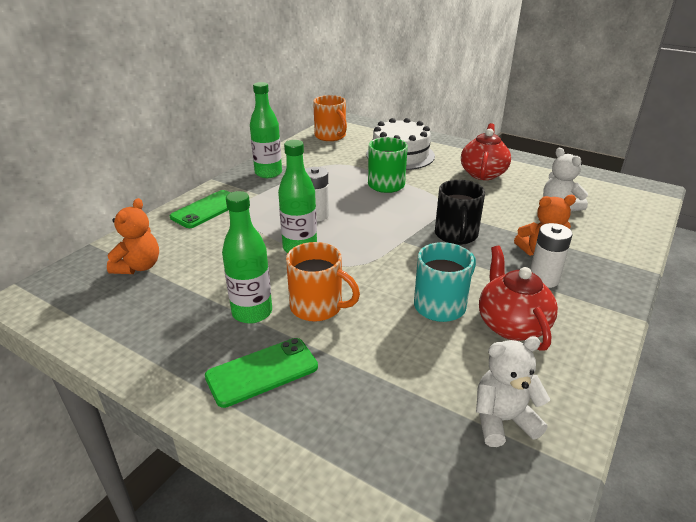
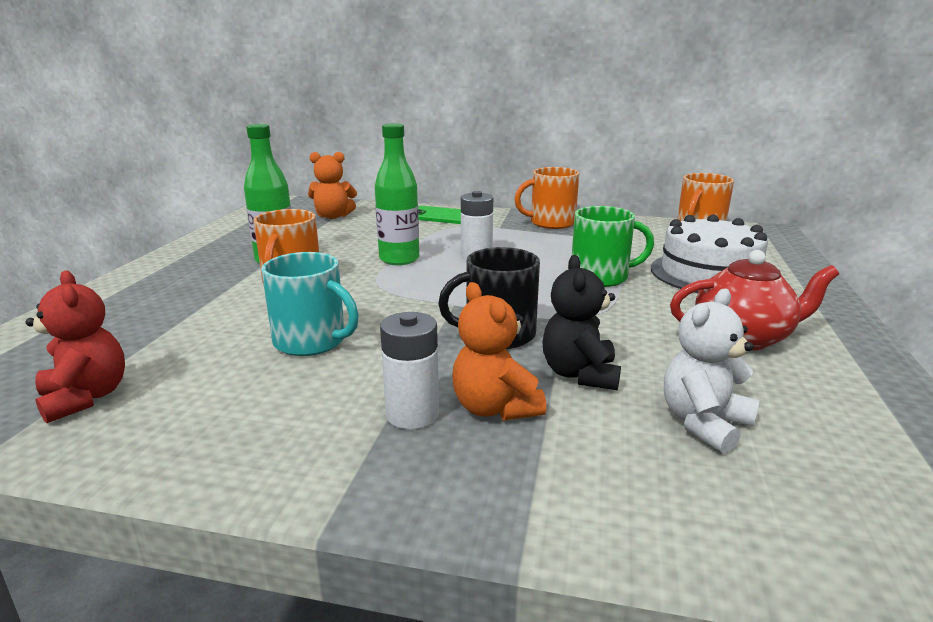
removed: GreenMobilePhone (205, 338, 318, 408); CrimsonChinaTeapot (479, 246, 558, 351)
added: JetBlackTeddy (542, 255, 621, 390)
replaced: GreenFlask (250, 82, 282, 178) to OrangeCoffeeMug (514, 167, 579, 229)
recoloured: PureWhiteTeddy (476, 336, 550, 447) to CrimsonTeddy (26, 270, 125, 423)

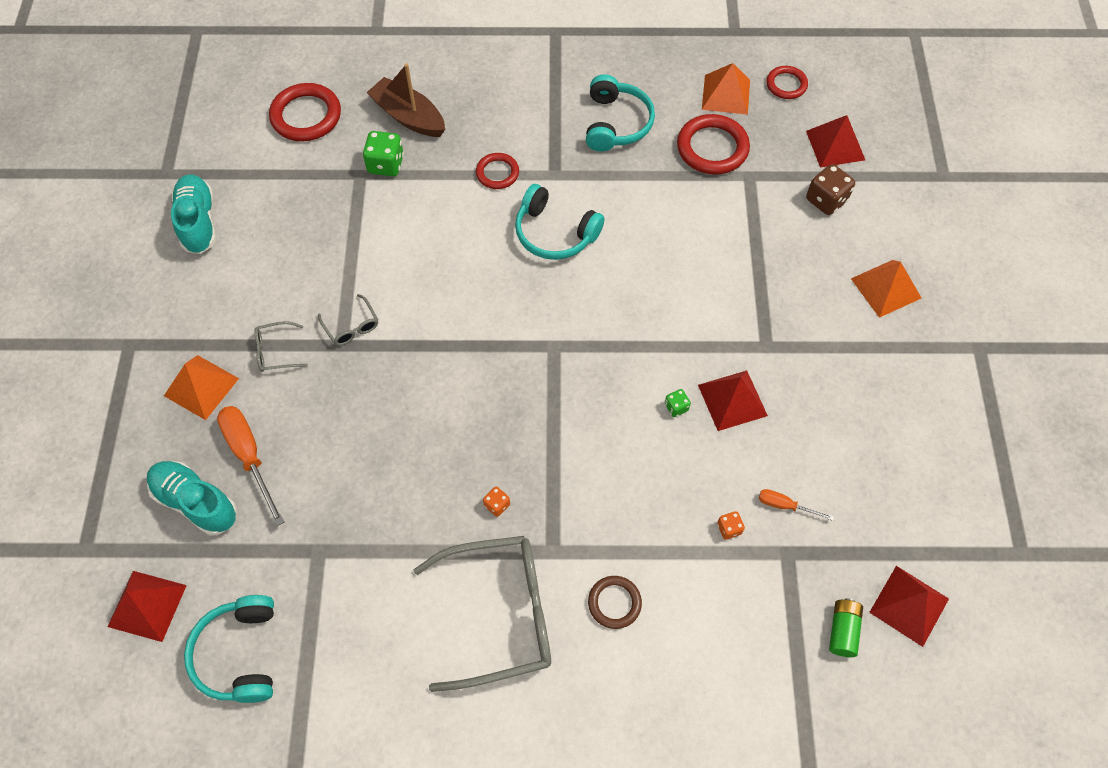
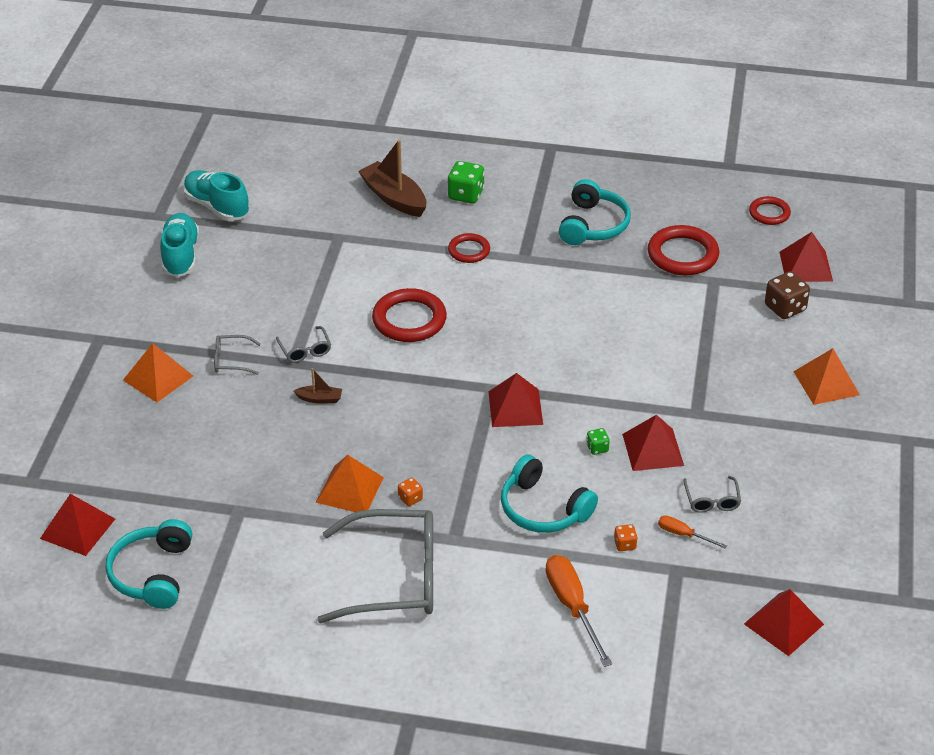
removed: RussetRing (588, 576, 642, 629); GreenAaBattery (829, 598, 863, 657)
added: RussetToyBoat (294, 368, 342, 403); CrimsonPyramidShape (489, 373, 543, 427); GrayGlasses (683, 476, 741, 513)
moved: TurquoiseShoe (147, 461, 237, 536) to (183, 170, 249, 221); OrangePyramidShape (702, 63, 750, 115) to (316, 455, 384, 512); CrimsonRing (269, 83, 341, 141) to (372, 288, 447, 342); GreenDie (362, 131, 404, 176) to (447, 161, 485, 204); TurquoiseOverEarHeadphones (515, 184, 605, 260) to (501, 455, 598, 533); OrangeHandScrewdriver (217, 406, 284, 526) to (546, 555, 612, 667)

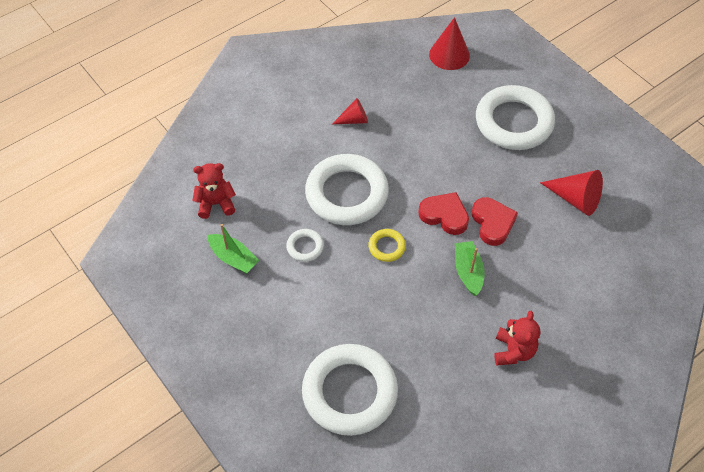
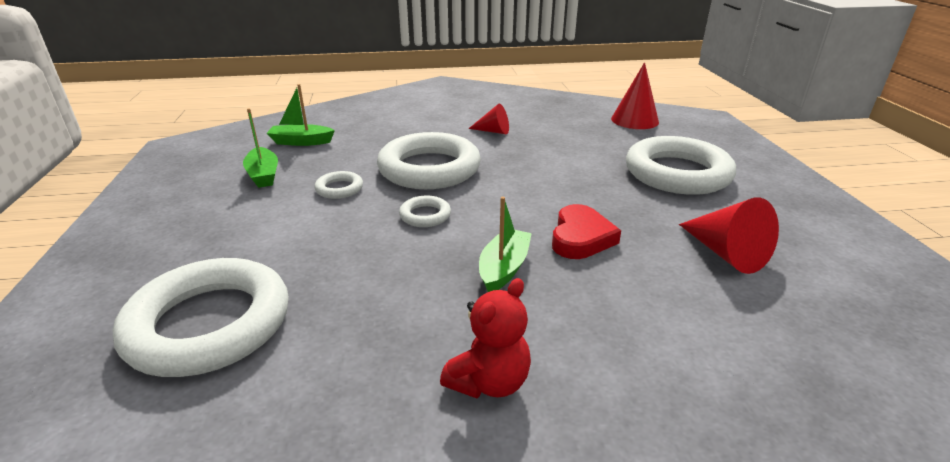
removed: CrimsonHeartShape (418, 192, 469, 235)
replaced: CrimsonTeddy (192, 163, 236, 219) to GreenToyBoat (267, 84, 335, 146)
recoloured: GoldenRing (368, 229, 406, 262) to PureWhiteRing (399, 196, 451, 227)

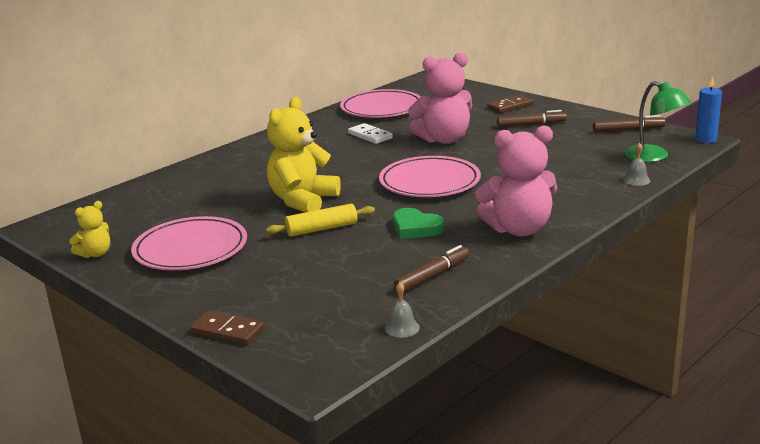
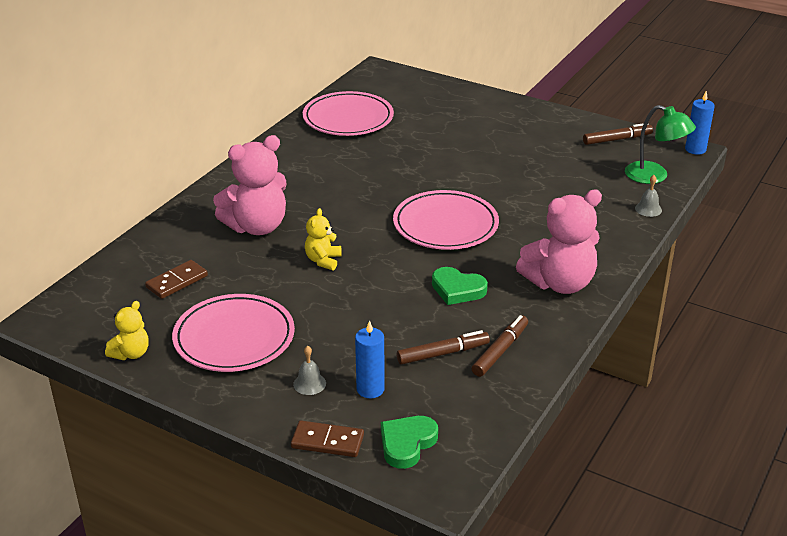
removed: GoldenRollingPin (266, 204, 375, 237); PureWhiteDominoTile (348, 123, 393, 144)
added: CobaltPillarCandle (355, 320, 385, 398); GreenHeartShape (381, 416, 438, 469)
moved: RussetDominoTile (487, 95, 533, 113) to (145, 260, 208, 299); RosePinkTeddy (408, 52, 472, 144) to (213, 135, 287, 235); GraySchoolBell (385, 282, 420, 338) to (293, 346, 326, 395); RussetFeltPen (497, 110, 567, 127) to (397, 330, 490, 365)
resized: GoldenTeddy (267, 97, 341, 212) = (305, 208, 342, 270) x0.51

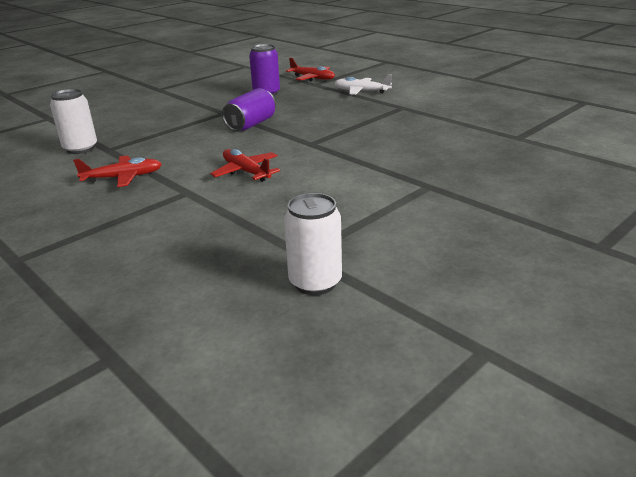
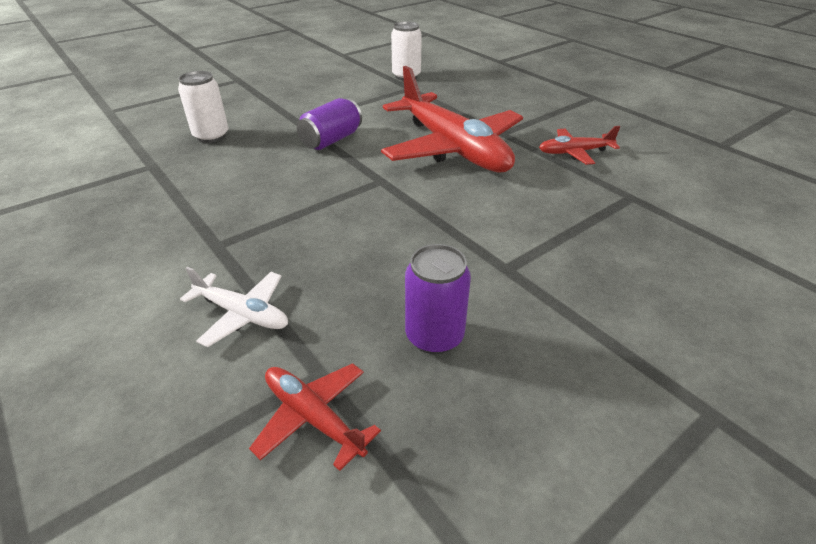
moved: PureWhiteSodaCan (50, 89, 97, 154) to (178, 71, 228, 143); PurpleSodaCan (222, 88, 276, 131) to (297, 98, 362, 150)
resized: CrimsonPlane (210, 149, 280, 182) = (381, 66, 523, 172) x2.20

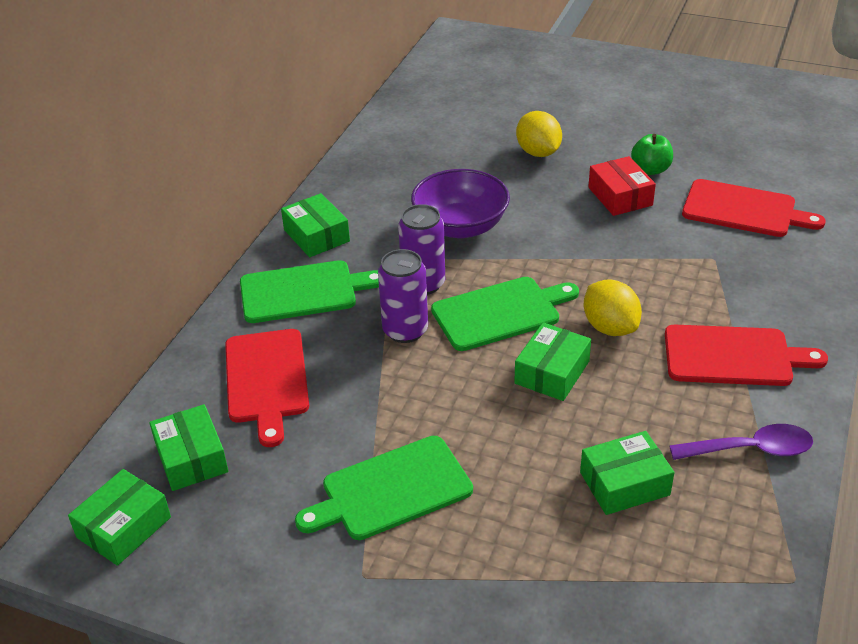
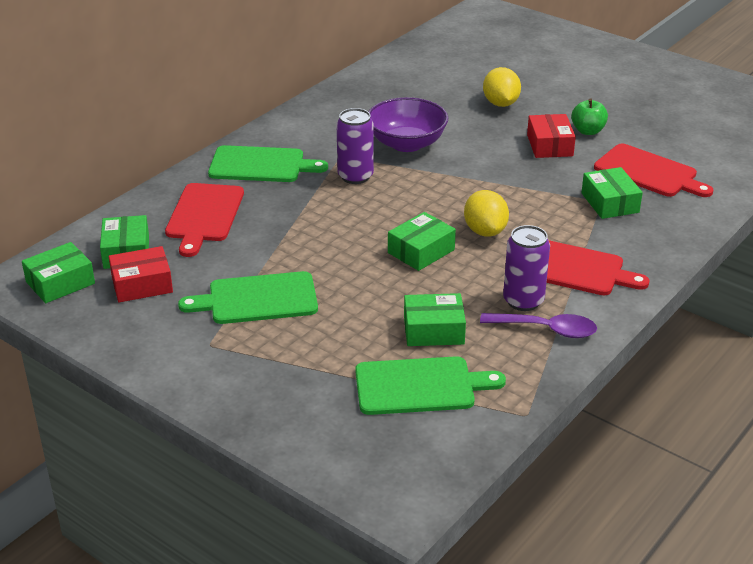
added: CrimsonPackage (109, 246, 173, 302)
moved: GreenChoppingBoard (431, 277, 579, 351) to (355, 356, 506, 415); PurpleSodaCan (378, 249, 428, 343) to (503, 225, 550, 311); GreenPackage (281, 193, 350, 257) to (581, 167, 643, 219)

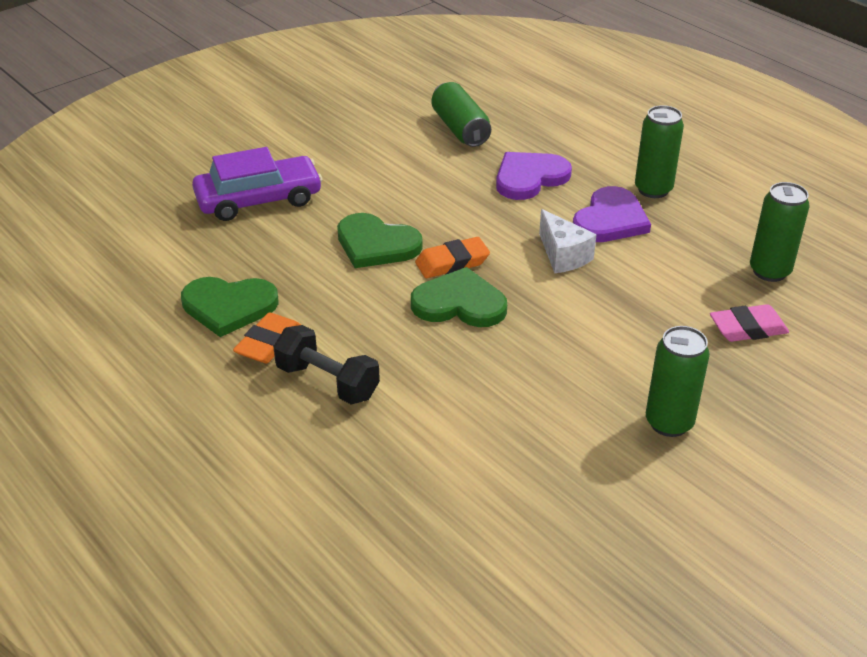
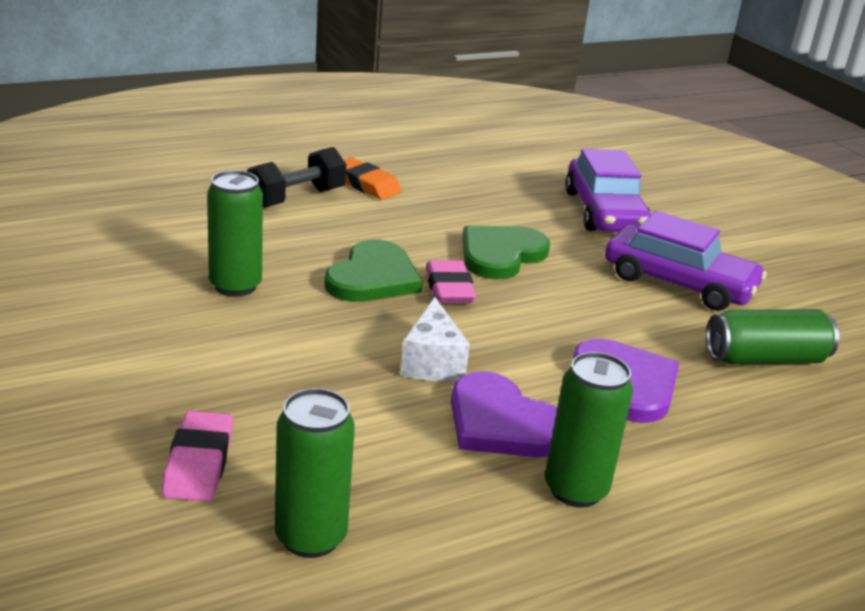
removed: GreenHeartShape (181, 277, 279, 337)
added: PurpleCar (605, 211, 767, 311)
moved: GreenSodaCan (646, 326, 710, 437) to (207, 170, 263, 297)
recoloured: OrangePencilEraser (415, 237, 490, 278) to RosePinkPencilEraser (426, 260, 476, 303)
turned: PureWhiteCheese (539, 209, 597, 273) = (400, 297, 470, 381) 75 degrees counterclockwise

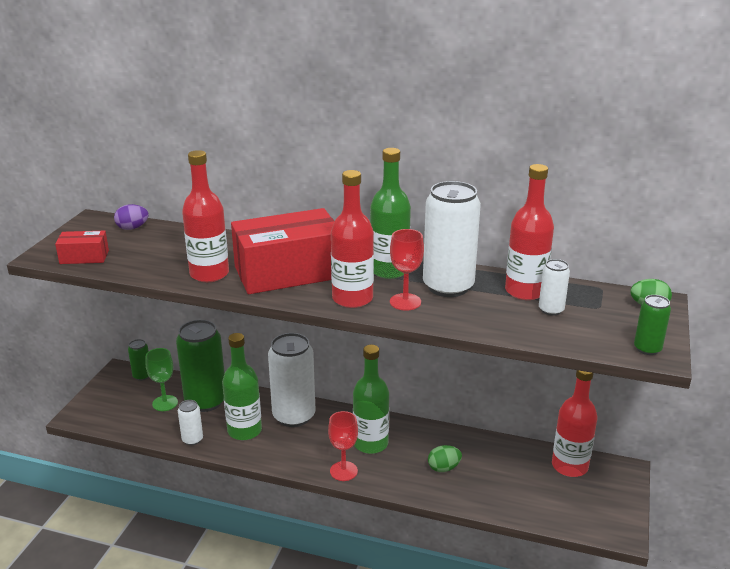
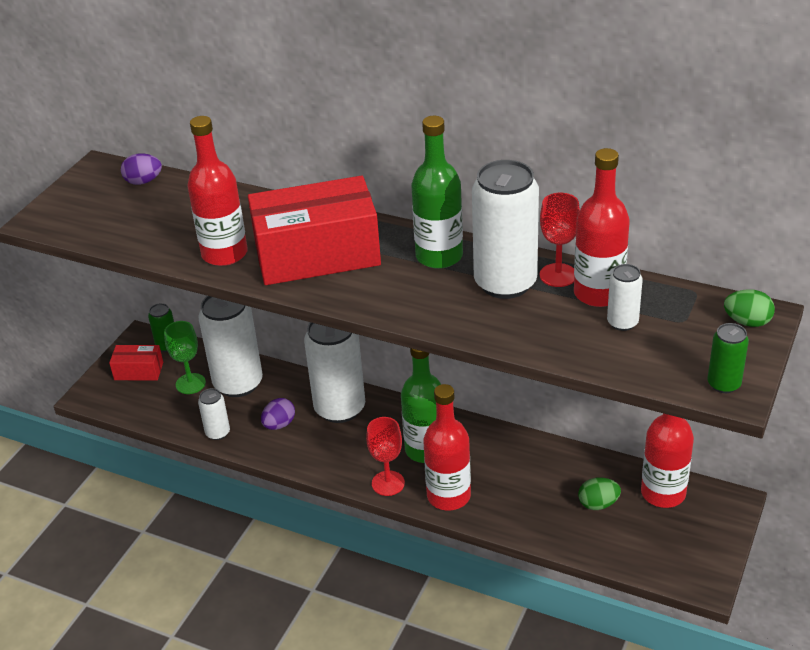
moved: CrimsonPackage (55, 231, 109, 264) to (109, 345, 163, 380); CrimsonFlask (331, 170, 374, 308) to (423, 384, 471, 510); CrimsonGoblet (390, 229, 424, 311) to (540, 193, 580, 287); GreenEgg (428, 445, 462, 472) to (578, 477, 621, 510)
replaced: GreenFlask (222, 333, 262, 440) to PurpleEgg (261, 398, 295, 430)
recoloured: GreenSodaCan (176, 320, 225, 412) to PureWhiteSodaCan (199, 296, 263, 397)

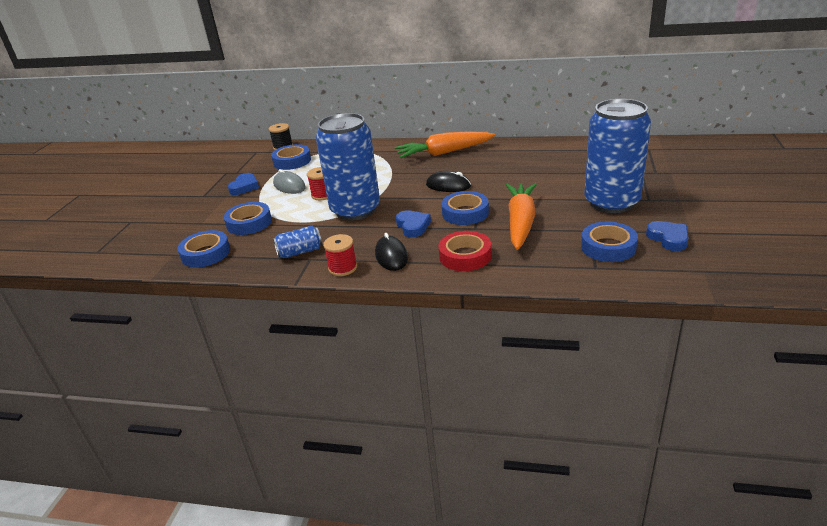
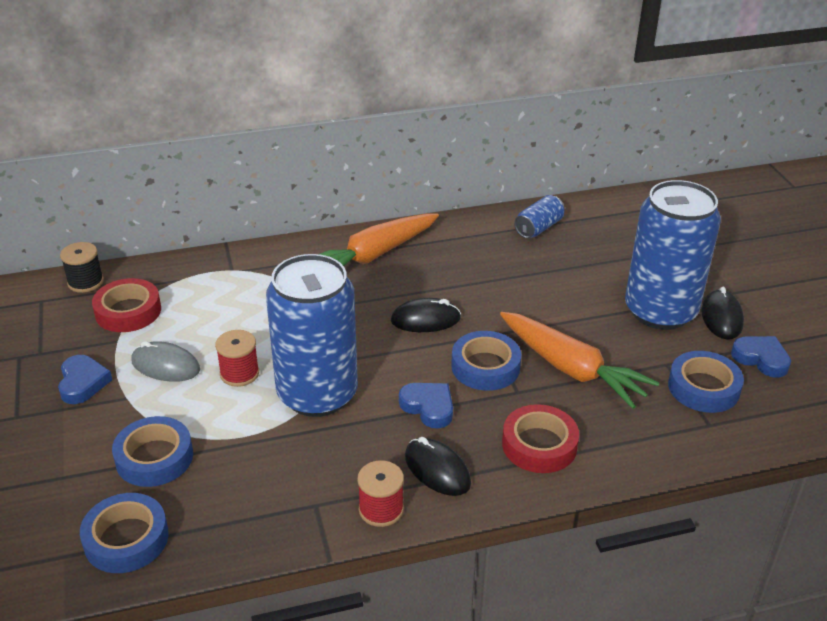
added: JetBlackComputerMouse (701, 287, 744, 340)
moved: CobaltSodaCan (273, 226, 322, 258) to (514, 195, 565, 238)
recoloured: CobaltRollOfTape (271, 144, 311, 170) to CrimsonRollOfTape (92, 278, 161, 332)
turned: OrangeRootVegetable (506, 183, 537, 250) = (500, 312, 659, 409) 150 degrees clockwise

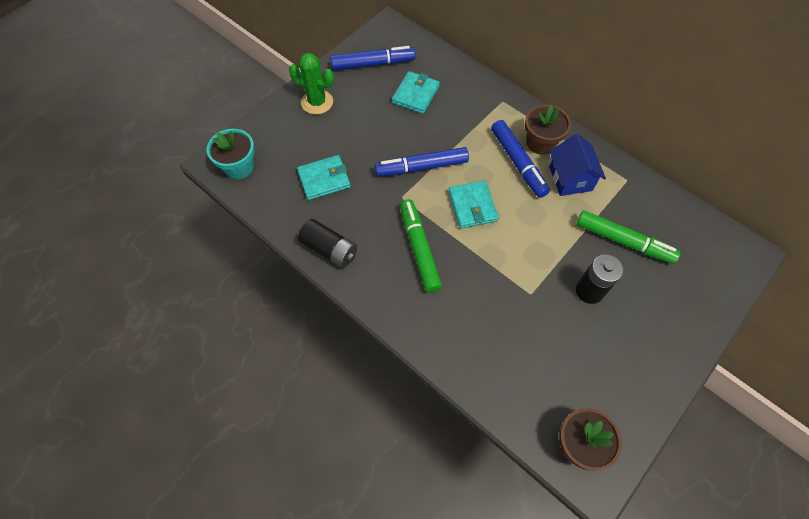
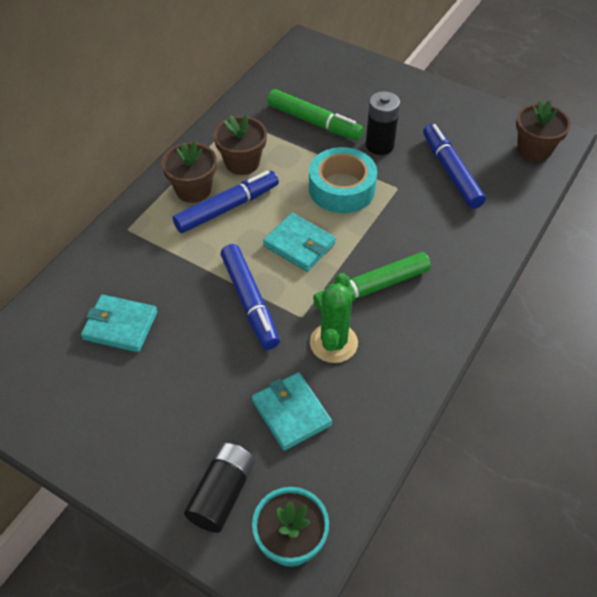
added: TurquoiseRollOfTape (309, 147, 377, 213)
moved: JetBlackAaBattery (298, 219, 357, 268) to (184, 442, 255, 533); GreenPricklyPlant (289, 53, 334, 114) to (310, 273, 358, 363); CobaltFeltPen (330, 46, 416, 70) to (423, 124, 486, 209)
replaced: CobaltHouse (549, 134, 606, 196) to RussetPlantPot (213, 115, 267, 175)
turned: TurquoiseBillfold (448, 181, 499, 229) = (263, 213, 336, 272) 60 degrees clockwise; GreenFeltPen (576, 210, 681, 264) = (267, 89, 364, 141) 105 degrees clockwise

